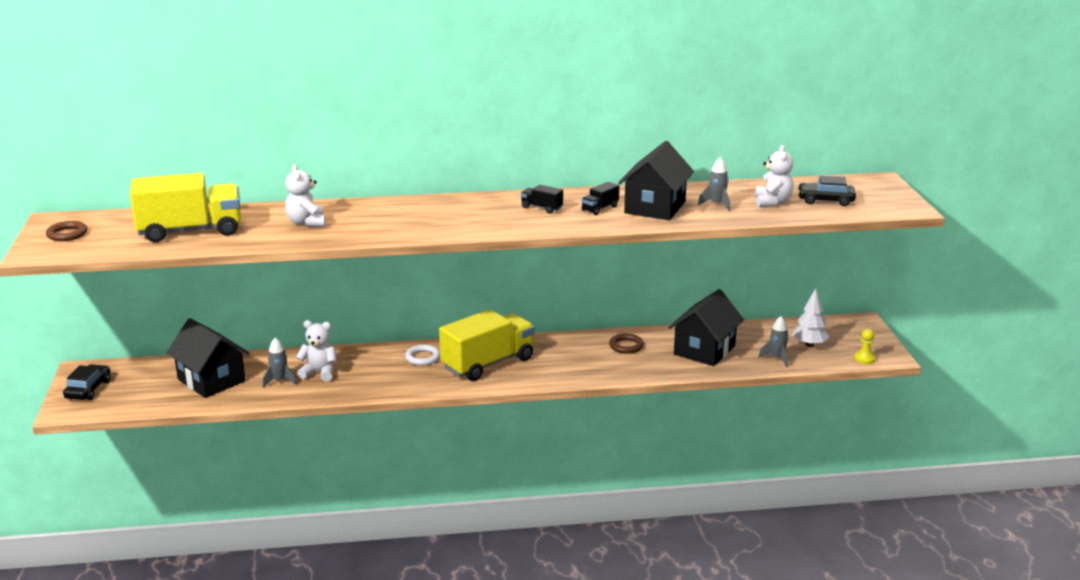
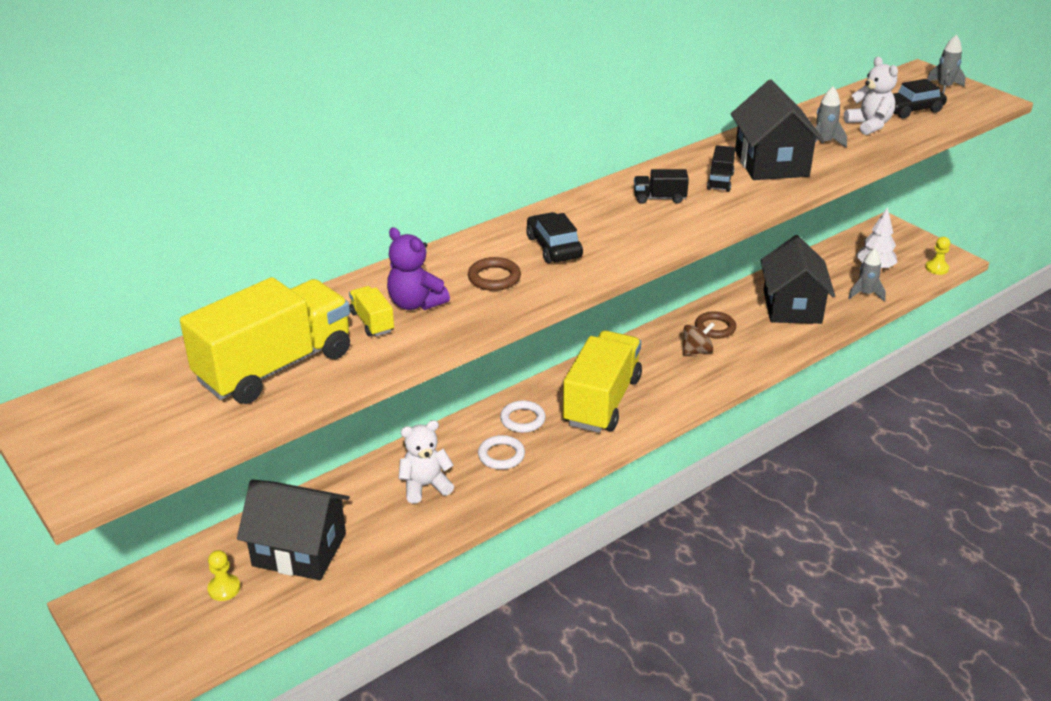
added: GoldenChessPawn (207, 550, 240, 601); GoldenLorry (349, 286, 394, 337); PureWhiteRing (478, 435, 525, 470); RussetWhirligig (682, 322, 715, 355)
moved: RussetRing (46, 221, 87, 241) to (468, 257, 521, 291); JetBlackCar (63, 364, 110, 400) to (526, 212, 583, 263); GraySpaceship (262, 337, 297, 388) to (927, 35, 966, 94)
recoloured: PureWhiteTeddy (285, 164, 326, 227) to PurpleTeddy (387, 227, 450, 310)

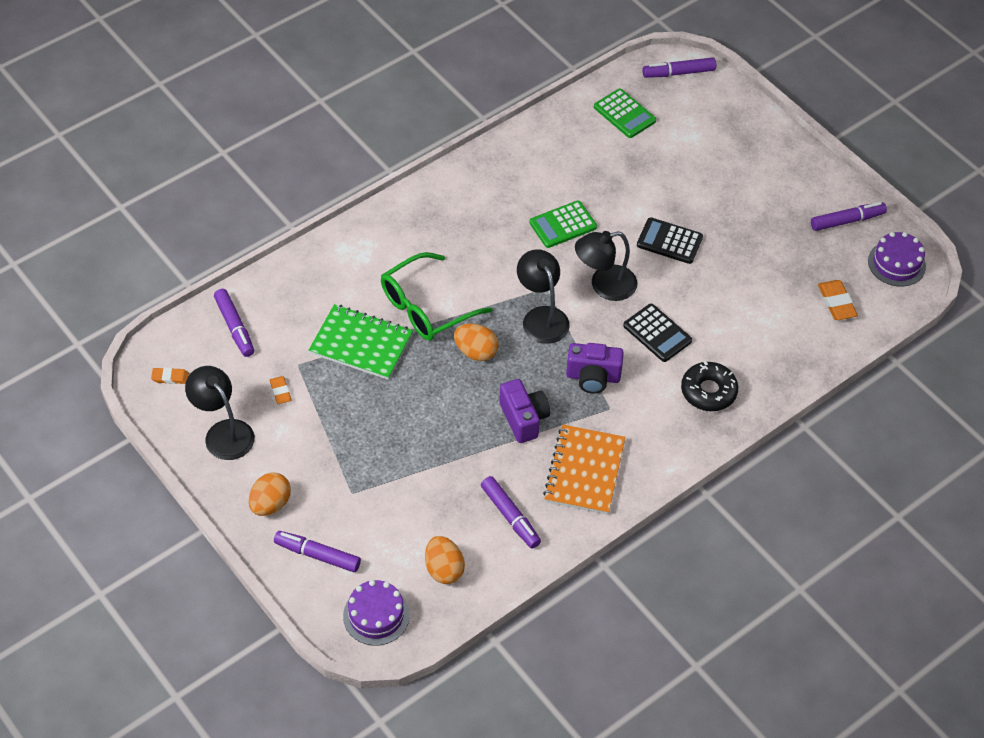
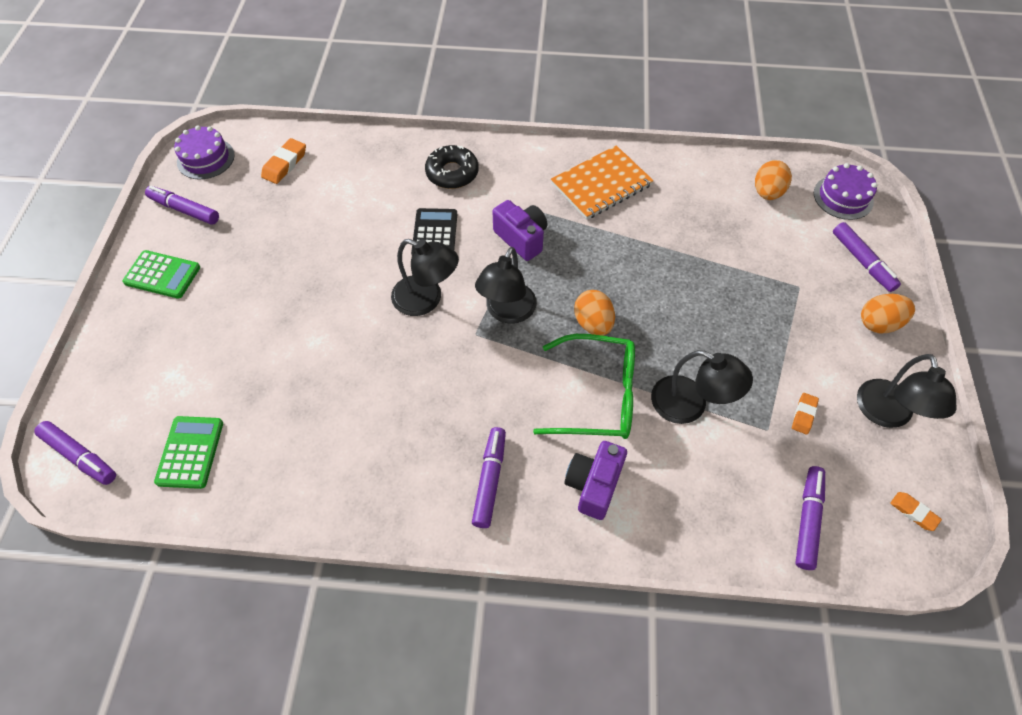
removed: JetBlackPocketCalculator (637, 217, 703, 264)
moved: GreenPocketCalculator (530, 201, 597, 248) to (122, 250, 200, 299); PurpleFeltPen (481, 476, 541, 548) to (472, 427, 506, 528); PurplePhotoCamera (499, 379, 550, 443) to (564, 441, 627, 520)
replaced: GreenExerciseBook (309, 304, 413, 380) to JetBlackDeskLamp (651, 350, 753, 424)

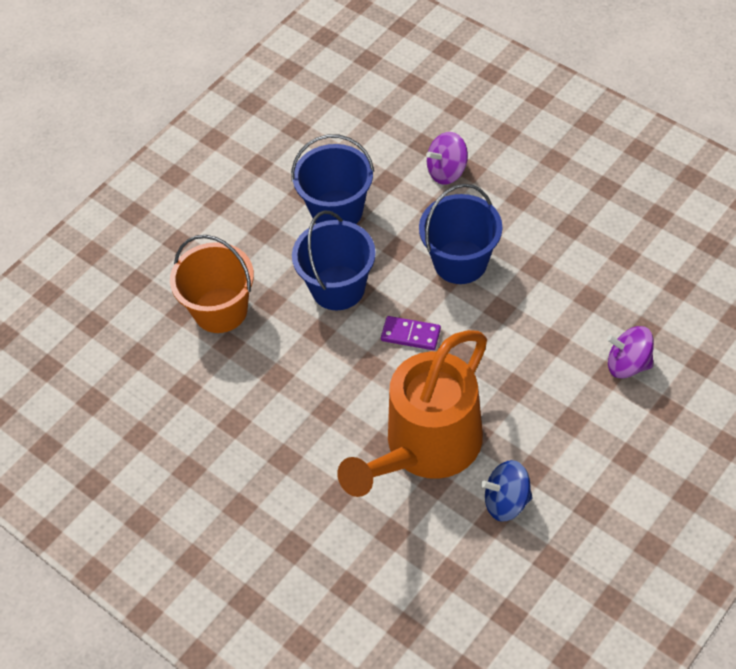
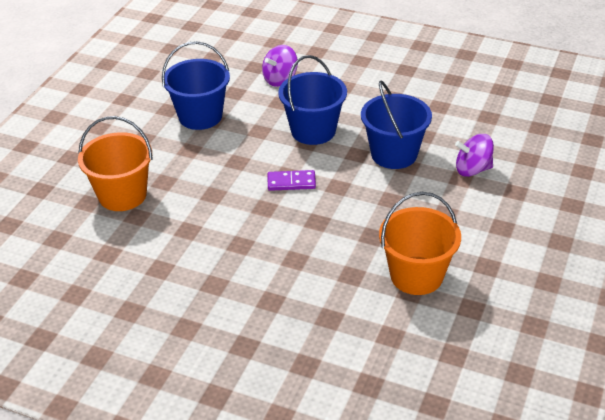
removed: OrangeSprinklingCan (337, 330, 487, 497)
moved: CobaltSandBucket (292, 210, 376, 310) to (361, 81, 432, 169)
replaced: CobaltWhirligig (481, 460, 533, 522) to OrangeSandBucket (379, 192, 461, 295)

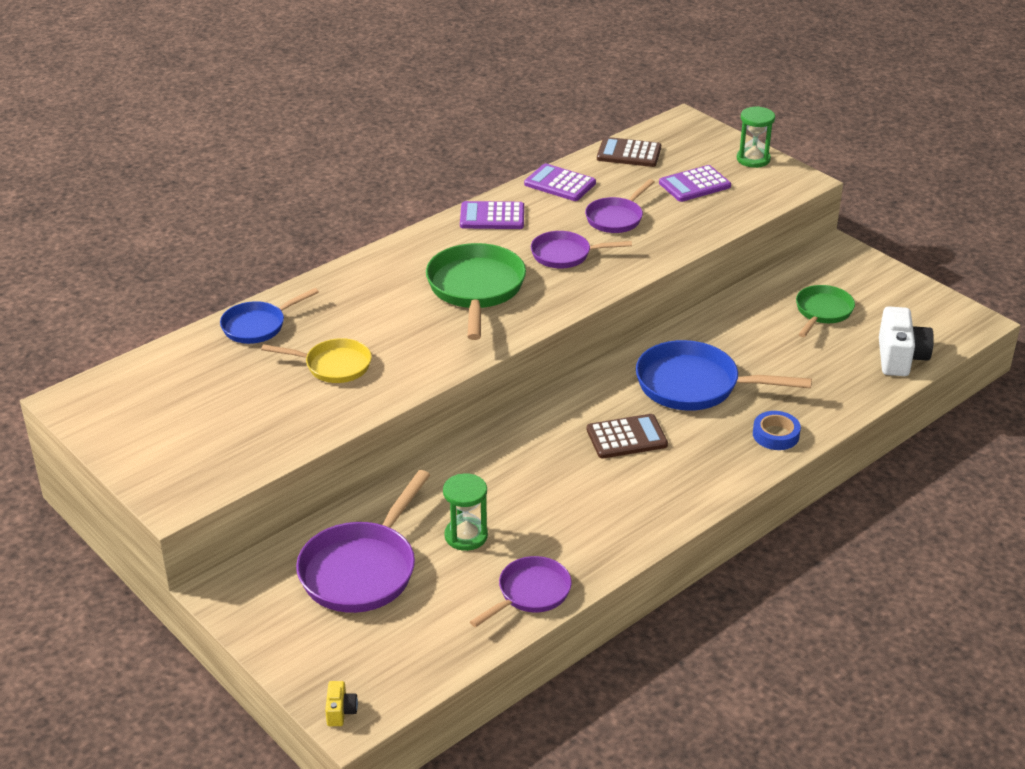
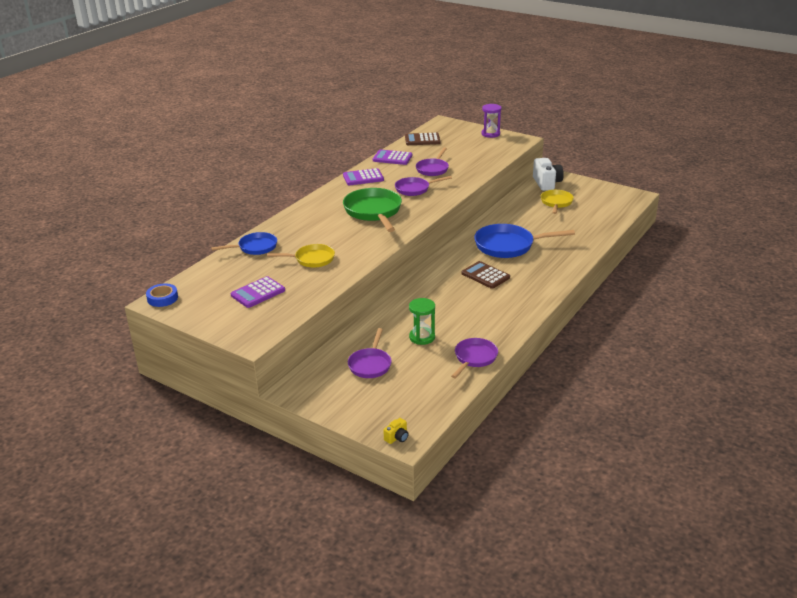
moved: CobaltRollOfTape (753, 411, 801, 450) to (146, 283, 178, 307); PurplePocketCalculator (659, 165, 731, 202) to (231, 276, 285, 308); PureWhitePhotoCamera (879, 306, 934, 376) to (533, 158, 564, 191)
recoloured: GreenSandTimer (737, 106, 775, 168) to PurpleSandTimer (481, 104, 502, 138); GreenPan (796, 285, 855, 337) to GoldenPan (541, 190, 574, 214)
turned: CobaltPan (220, 288, 319, 344) = (211, 232, 277, 255) 150 degrees counterclockwise; GoldenPhotoCamera (325, 681, 358, 726) = (383, 418, 409, 444) 60 degrees clockwise; RussetPocketCalculator (587, 414, 668, 458) = (462, 261, 510, 289) 105 degrees counterclockwise
resized: PurplePan (296, 470, 430, 613) = (348, 328, 392, 378) x0.61

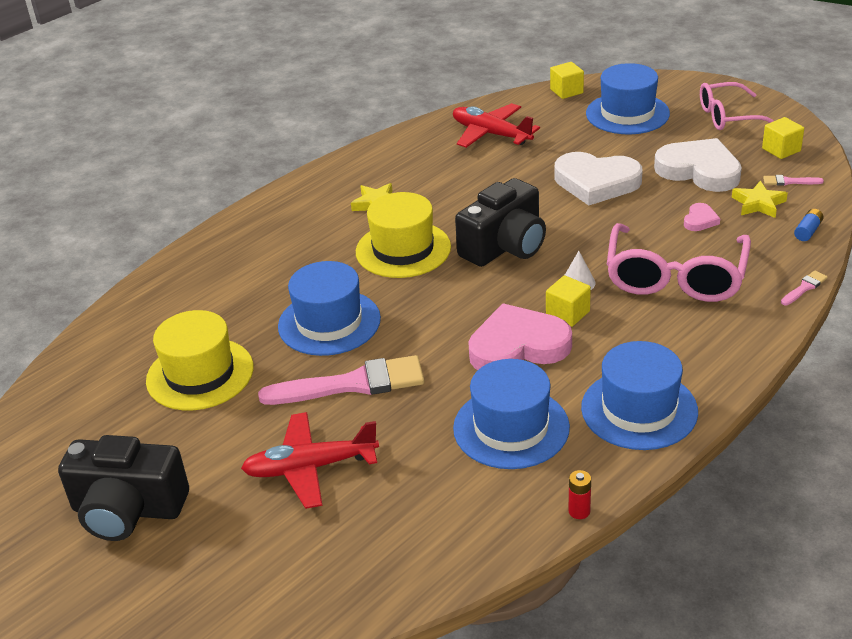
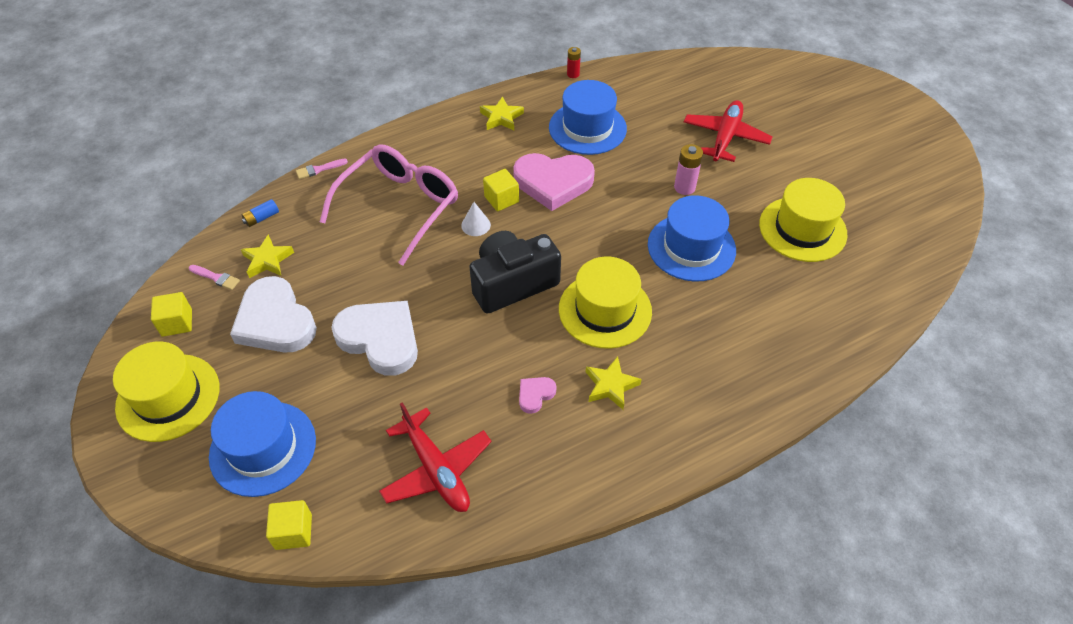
removed: JetBlackPhotoCamera (58, 435, 189, 541)
moved: RosePinkHeartShape (684, 203, 720, 231) to (519, 377, 556, 414)
replaced: RosePinkGlasses (700, 82, 774, 130) to GoldenHat (113, 341, 219, 442); CobaltHat (581, 341, 698, 450) to GoldenStarShape (480, 96, 524, 130); RosePinkPaintbrush (258, 355, 424, 405) to RosePinkAaBattery (674, 144, 703, 195)
turned: CrimsonPlane (241, 412, 379, 509) = (684, 100, 773, 162) 75 degrees counterclockwise

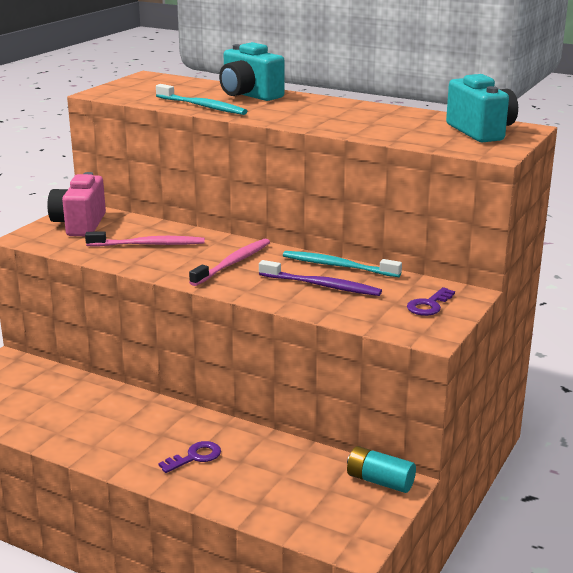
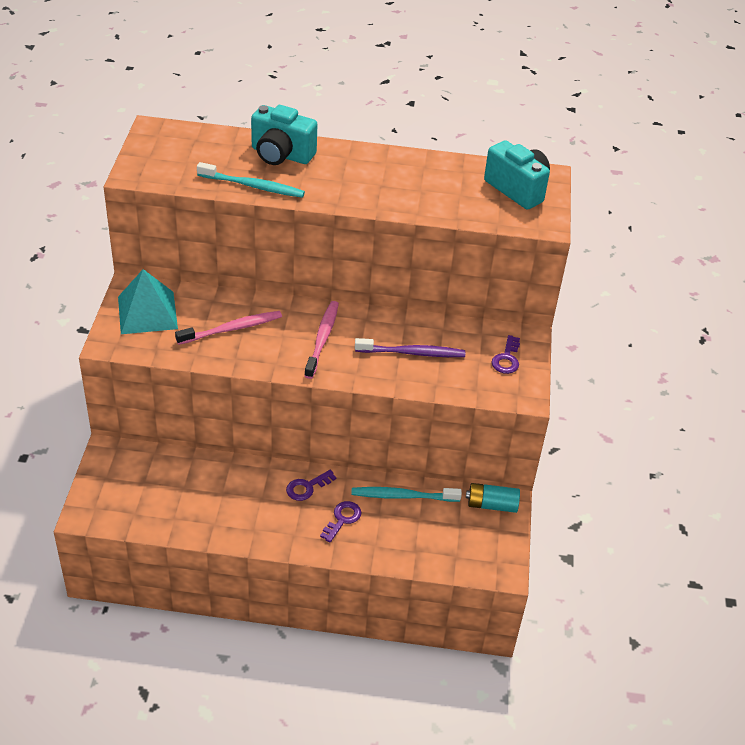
added: PurpleLatchkey (286, 470, 336, 501)
moved: TurquoiseToothBrush (283, 251, 402, 277) to (351, 487, 462, 502)
replaced: RosePinkPhotoCamera (47, 172, 106, 236) to TurquoisePyramidShape (118, 269, 178, 334)

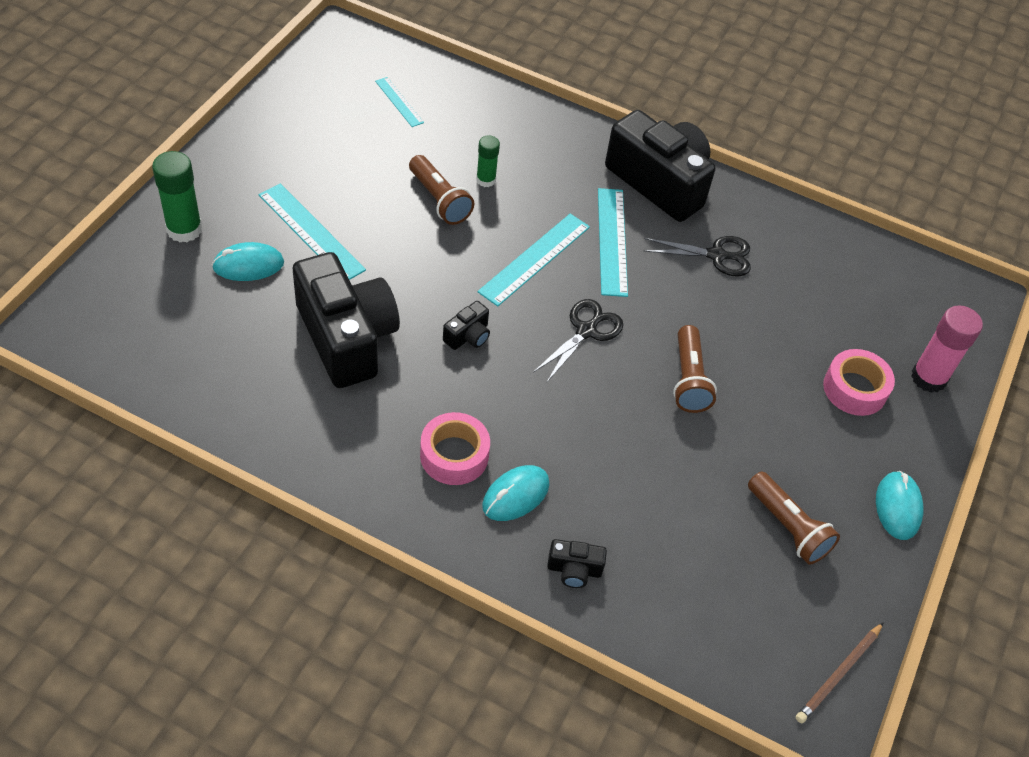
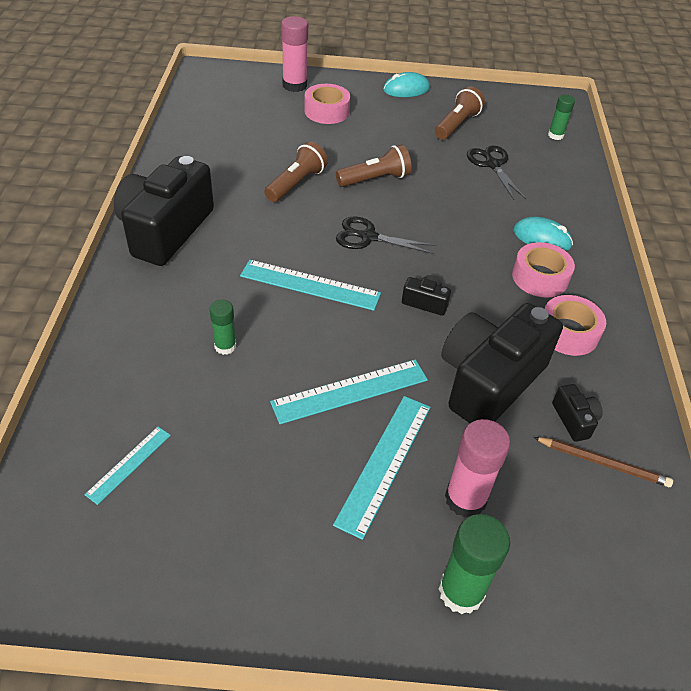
added: RosePinkRollOfTape (544, 295, 606, 356); GreenGlue (548, 95, 575, 140)
moved: RussetPocketTorch (409, 155, 474, 225) to (264, 141, 328, 202); TurquoiseMeasuringStick (598, 188, 628, 297) to (270, 359, 428, 424); JetBlackShears (644, 236, 751, 277) to (467, 146, 526, 200); RussetLeadPencil (796, 622, 884, 723) to (533, 437, 673, 487); JetBlackPhotoCamera (547, 539, 607, 588) to (552, 384, 603, 442)
replaced: TurquoiseComputerMouse (212, 242, 284, 281) to RosePinkGlue (445, 419, 510, 518)

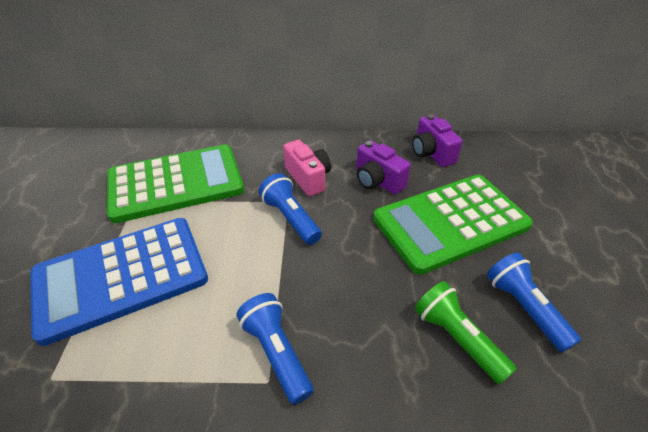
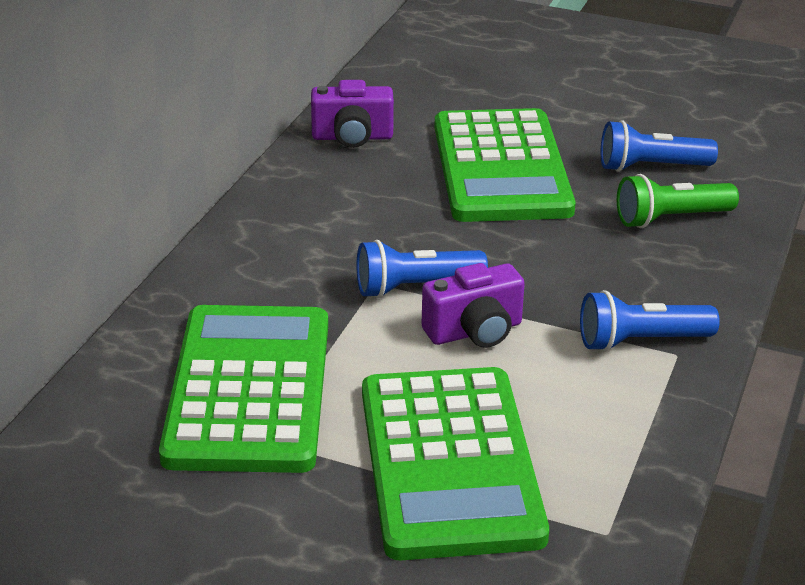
removed: RosePinkPhotoCamera (283, 140, 331, 196)
moved: PurplePhotoCamera (356, 140, 411, 194) to (422, 263, 525, 348)
recoloured: CobaltPocketCalculator (30, 218, 208, 346) to GreenPocketCalculator (362, 367, 549, 560)

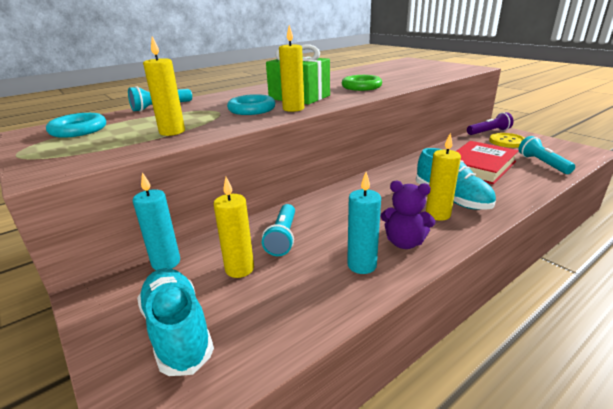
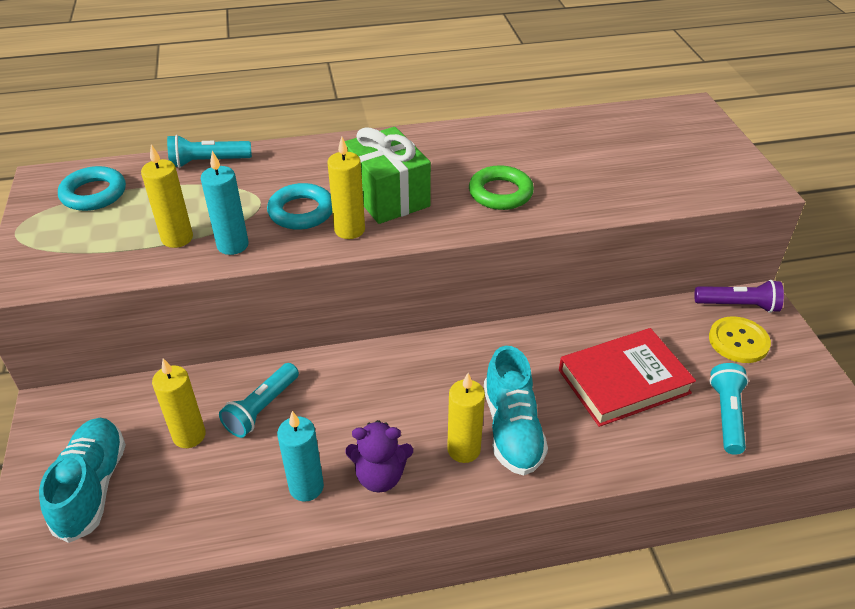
moved: TurquoisePillarCandle (133, 172, 180, 270) to (201, 151, 249, 255)
turned: PurpleTeddy (381, 181, 435, 249) = (345, 420, 413, 492) 45 degrees counterclockwise

